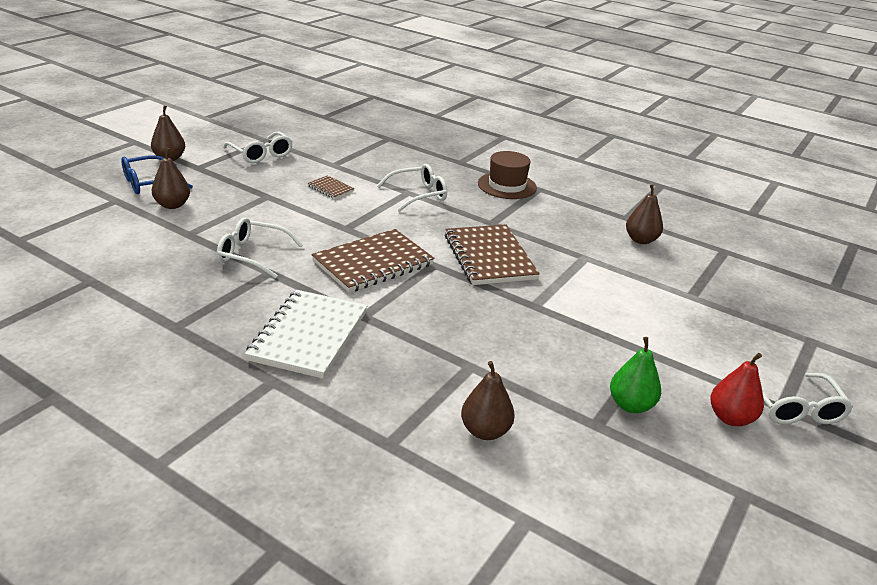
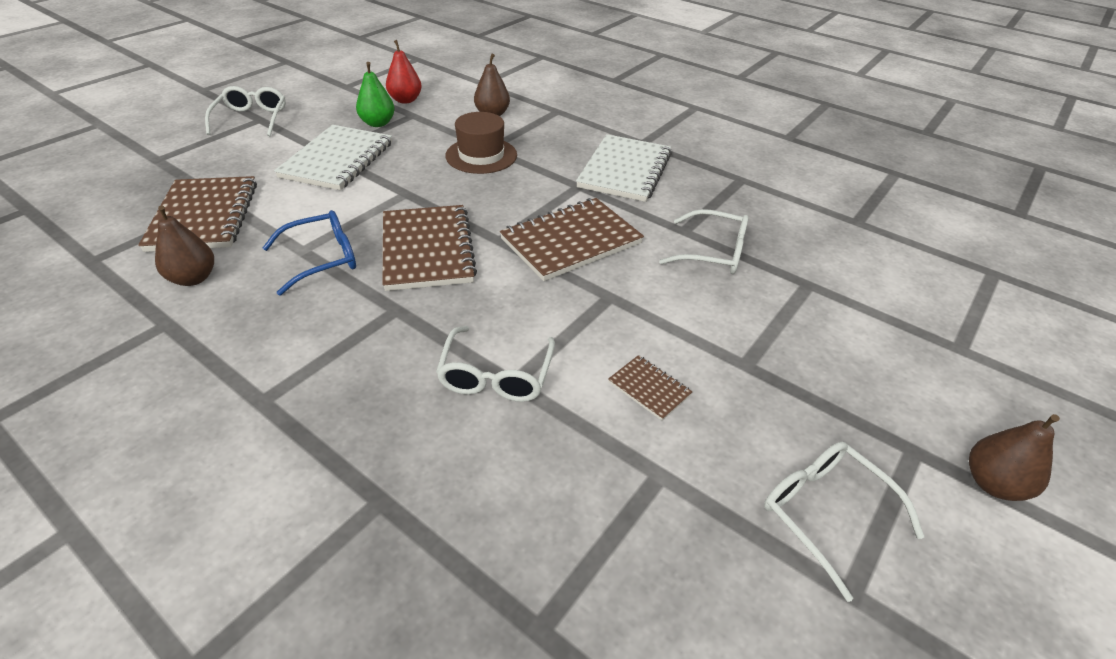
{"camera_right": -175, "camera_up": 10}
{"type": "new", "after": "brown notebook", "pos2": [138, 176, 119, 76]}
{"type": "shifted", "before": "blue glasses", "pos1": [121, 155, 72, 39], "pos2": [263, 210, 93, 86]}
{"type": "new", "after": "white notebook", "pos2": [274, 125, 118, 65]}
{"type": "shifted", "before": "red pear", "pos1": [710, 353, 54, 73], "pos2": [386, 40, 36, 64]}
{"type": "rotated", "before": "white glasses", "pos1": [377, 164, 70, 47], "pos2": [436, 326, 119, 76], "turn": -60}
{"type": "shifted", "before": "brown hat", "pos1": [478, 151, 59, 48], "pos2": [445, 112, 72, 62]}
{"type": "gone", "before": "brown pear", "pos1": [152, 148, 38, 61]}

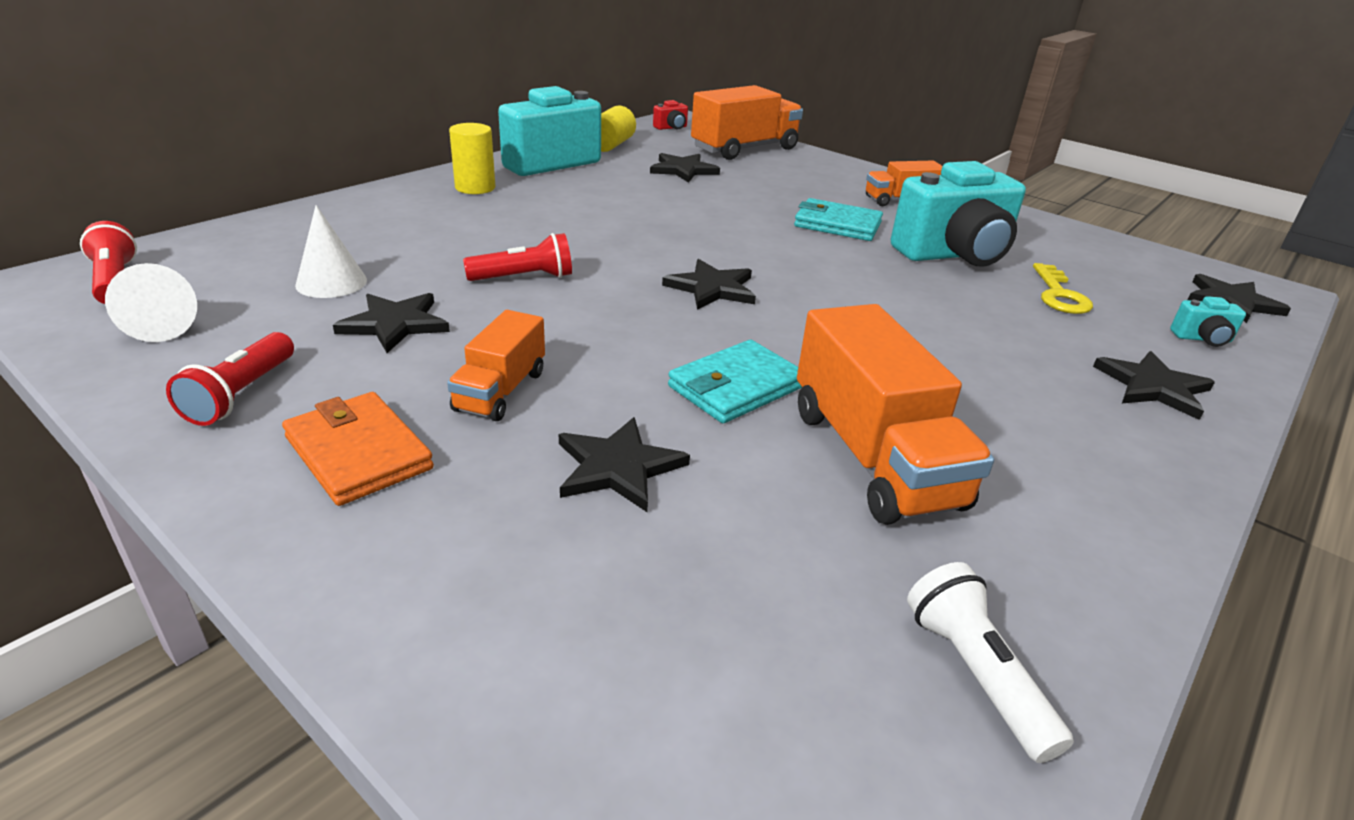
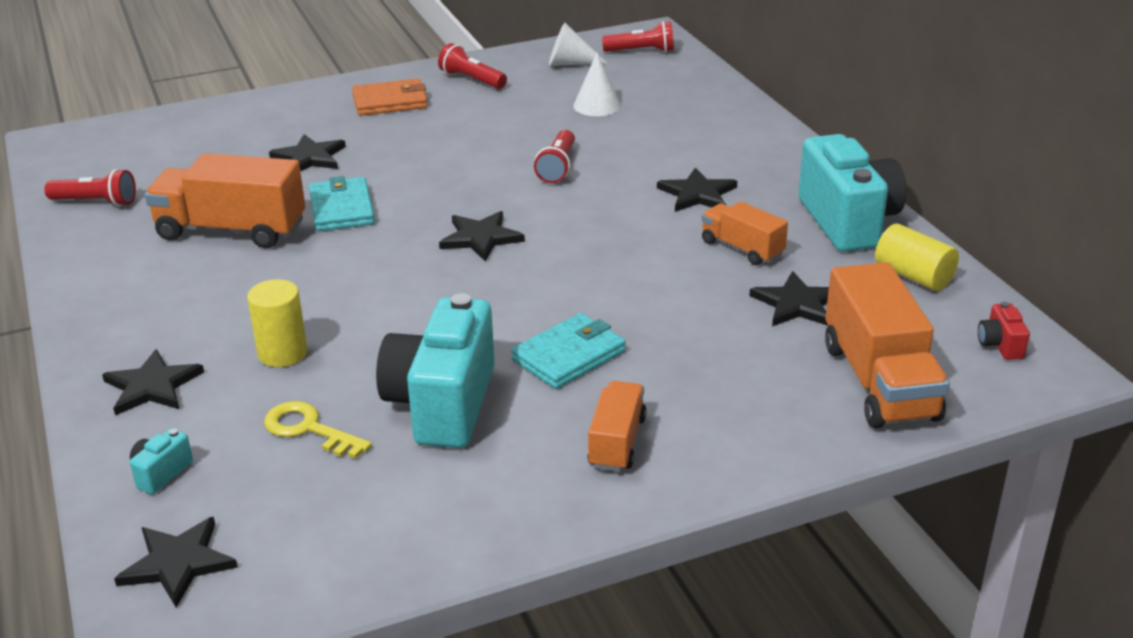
{"camera_right": 120, "camera_up": 0}
{"type": "repainted", "before": "white flashlight", "after": "red flashlight", "pos1": [907, 562, 167, 201], "pos2": [44, 169, 92, 37]}
{"type": "shifted", "before": "yellow cylinder", "pos1": [449, 123, 46, 71], "pos2": [247, 279, 61, 88]}
{"type": "shifted", "before": "black star", "pos1": [333, 293, 117, 60], "pos2": [657, 167, 80, 45]}
{"type": "shifted", "before": "orange truck", "pos1": [447, 310, 98, 111], "pos2": [701, 201, 87, 64]}

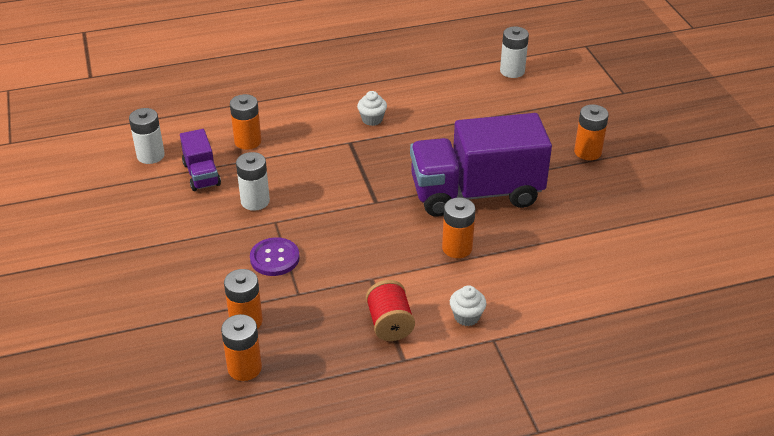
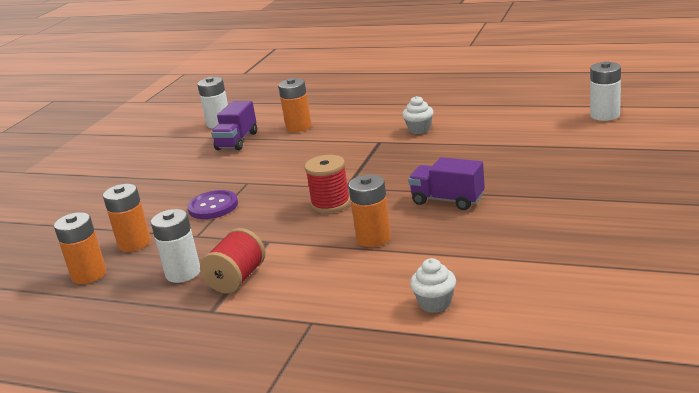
{"camera_right": 40, "camera_up": -15}
{"type": "shifted", "before": "white battery", "pos1": [236, 152, 34, 59], "pos2": [151, 209, 49, 74]}
{"type": "new", "after": "red spool", "pos2": [304, 155, 46, 58]}
{"type": "scaled", "before": "purple truck", "pos1": [410, 113, 142, 104], "pos2": [408, 157, 77, 53], "scale": 0.47}
{"type": "shifted", "before": "white cupcake", "pos1": [450, 285, 36, 41], "pos2": [410, 258, 46, 55]}
{"type": "gone", "before": "orange battery", "pos1": [574, 104, 35, 56]}

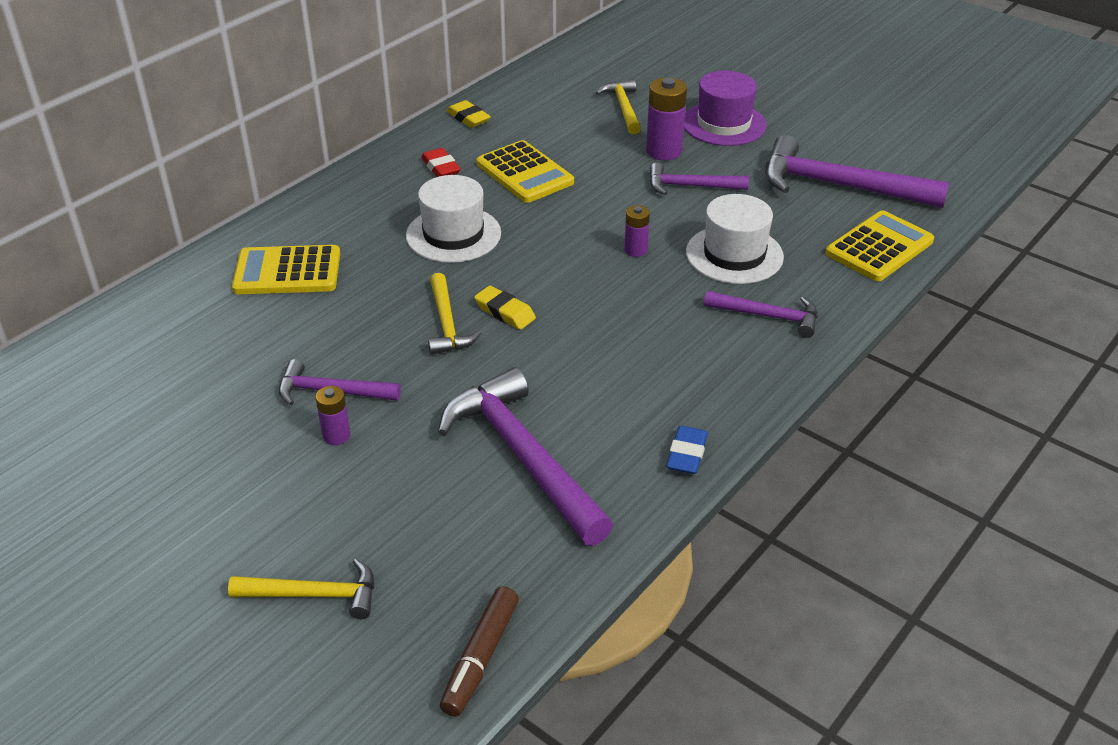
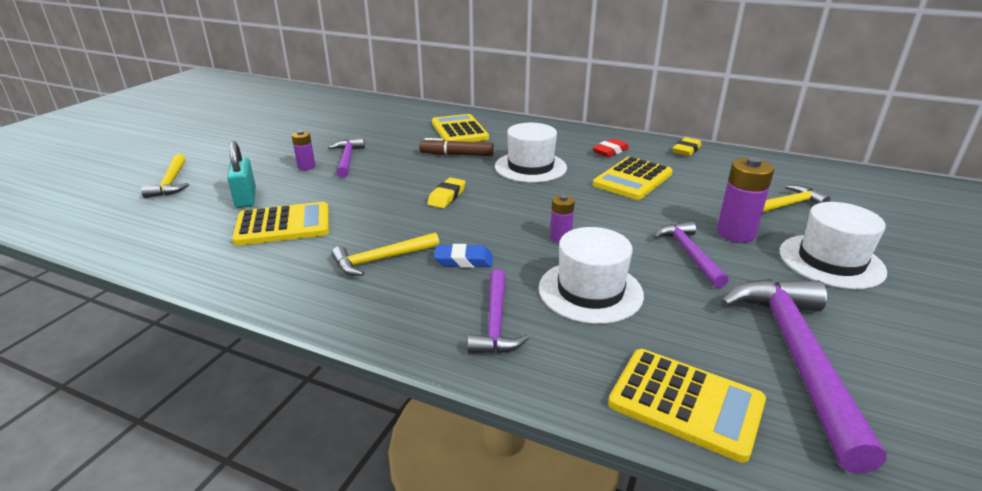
{"camera_right": 75, "camera_up": -10}
{"type": "new", "after": "turquoise padlock", "pos2": [227, 141, 29, 67]}
{"type": "swapped", "before": "purple hammer", "after": "yellow calculator", "pos1": [438, 367, 175, 179], "pos2": [232, 202, 97, 43]}
{"type": "shifted", "before": "yellow hammer", "pos1": [428, 273, 54, 82], "pos2": [331, 232, 108, 44]}
{"type": "shifted", "before": "brown marker", "pos1": [440, 586, 79, 131], "pos2": [419, 138, 75, 18]}
{"type": "shifted", "before": "blue eraser", "pos1": [666, 426, 42, 48], "pos2": [434, 244, 59, 24]}
{"type": "repainted", "before": "purple hat", "after": "white hat", "pos1": [684, 71, 83, 75], "pos2": [779, 202, 108, 87]}

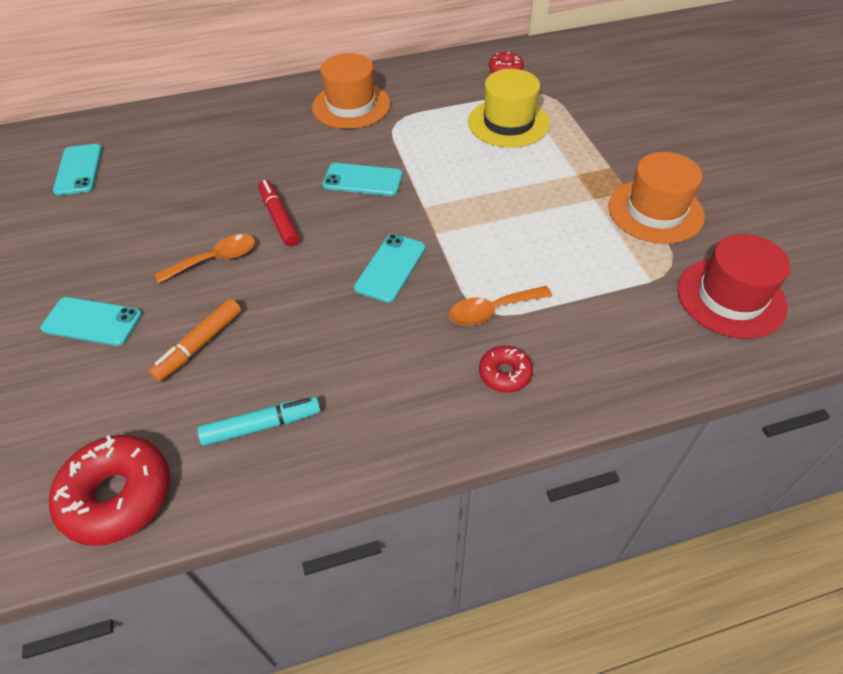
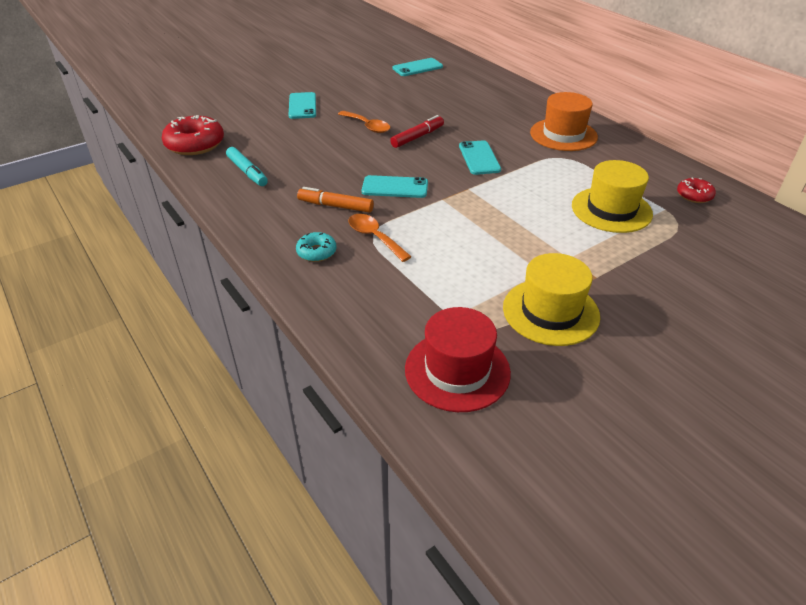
{"camera_right": 70, "camera_up": -10}
{"type": "repainted", "before": "red donut", "after": "turquoise donut", "pos1": [479, 346, 54, 47], "pos2": [296, 232, 40, 30]}
{"type": "shifted", "before": "orange marker", "pos1": [149, 299, 92, 83], "pos2": [297, 187, 77, 26]}
{"type": "repainted", "before": "orange hat", "after": "yellow hat", "pos1": [609, 152, 96, 92], "pos2": [503, 253, 97, 93]}

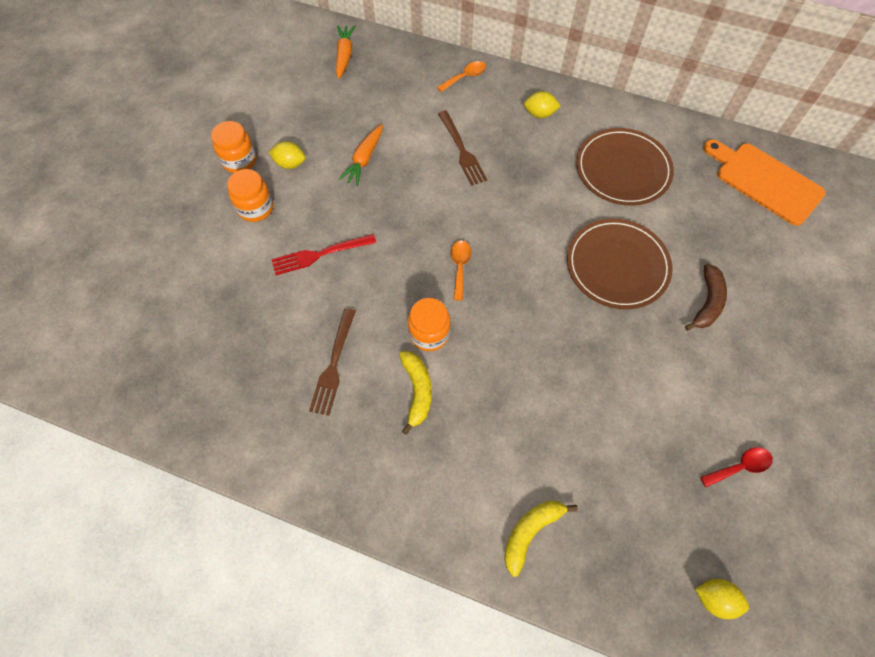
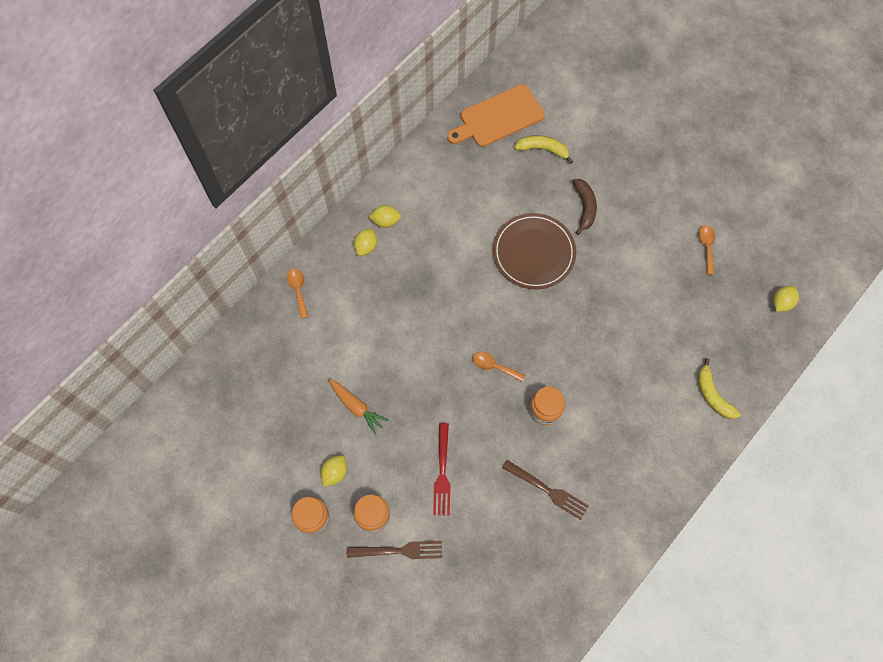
{"camera_right": -70, "camera_up": 5}
{"type": "shifted", "before": "brown fork", "pos1": [438, 110, 49, 76], "pos2": [347, 541, 95, 18]}
{"type": "new", "after": "yellow lemon", "pos2": [369, 205, 32, 23]}
{"type": "shifted", "before": "yellow banana", "pos1": [399, 351, 33, 84], "pos2": [514, 135, 59, 29]}
{"type": "rotated", "before": "brown banana", "pos1": [685, 264, 42, 67], "pos2": [572, 179, 25, 56], "turn": 45}
{"type": "repainted", "before": "red spoon", "after": "orange spoon", "pos1": [700, 447, 73, 40], "pos2": [699, 225, 16, 50]}
{"type": "gone", "before": "orange carrot", "pos1": [336, 25, 20, 54]}
{"type": "gone", "before": "brown plate", "pos1": [576, 128, 98, 78]}

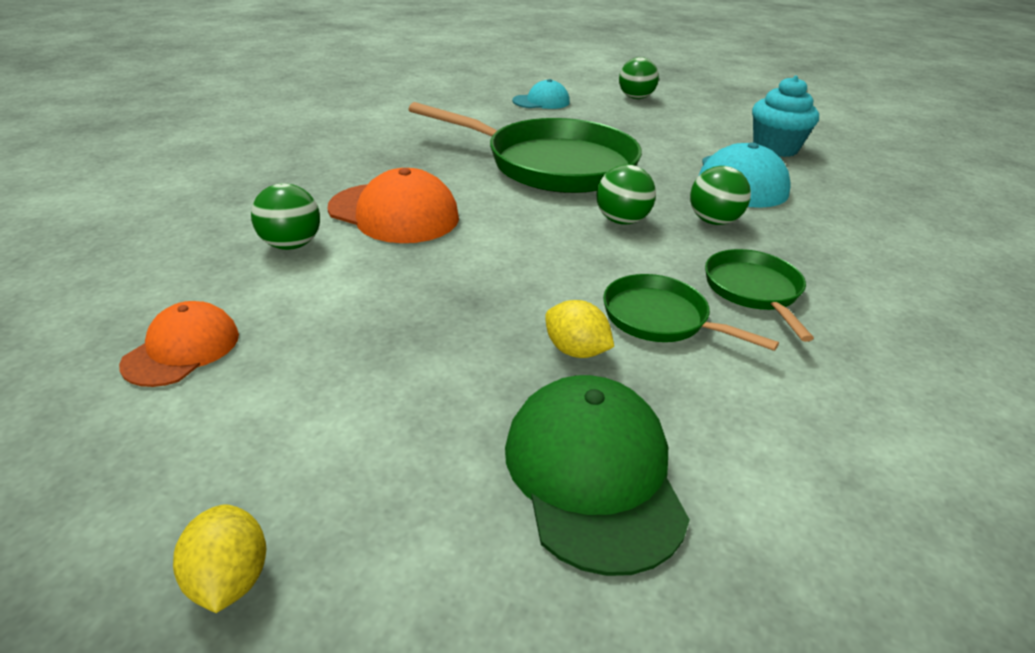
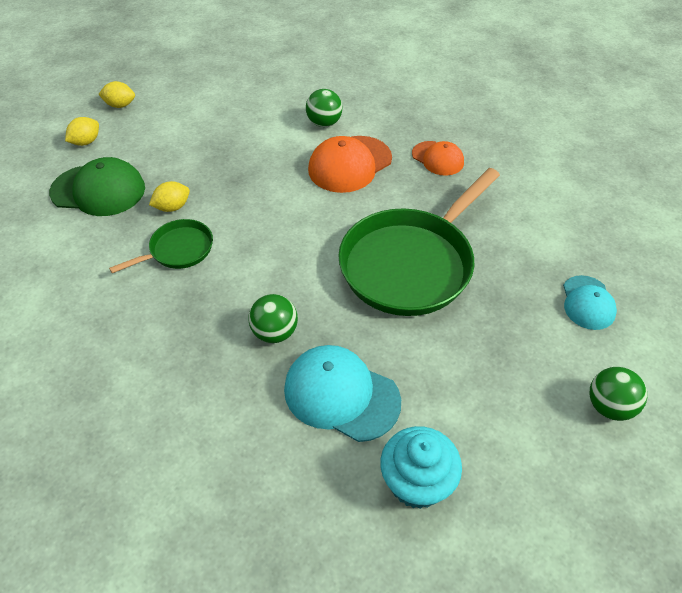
{"camera_right": 110, "camera_up": 15}
{"type": "new", "after": "yellow lemon", "pos2": [65, 117, 34, 29]}
{"type": "shifted", "before": "orange cap", "pos1": [119, 301, 120, 86], "pos2": [412, 141, 52, 35]}
{"type": "gone", "before": "green ball", "pos1": [596, 164, 60, 61]}
{"type": "gone", "before": "green pan", "pos1": [705, 249, 109, 93]}

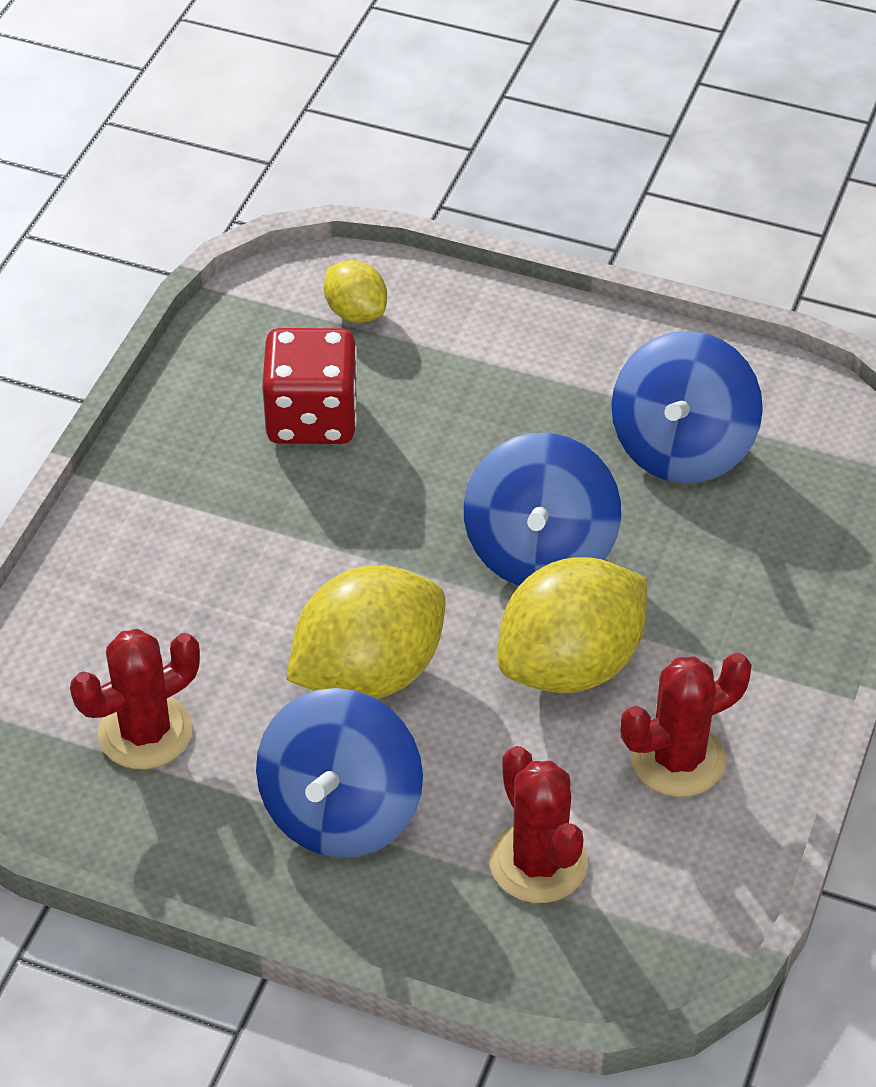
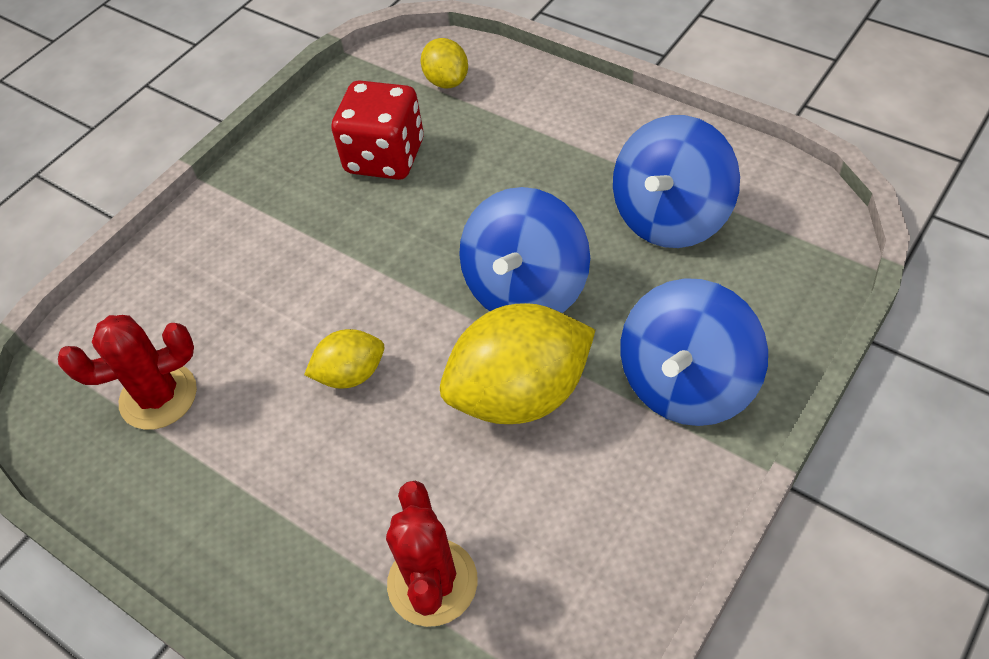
{"camera_right": 20, "camera_up": 5}
{"type": "scaled", "before": "yellow lemon", "pos1": [286, 565, 159, 134], "pos2": [304, 329, 80, 60], "scale": 0.52}
{"type": "shifted", "before": "blue spinning top", "pos1": [256, 688, 167, 170], "pos2": [621, 278, 147, 148]}
{"type": "gone", "before": "red cactus", "pos1": [620, 653, 132, 144]}

